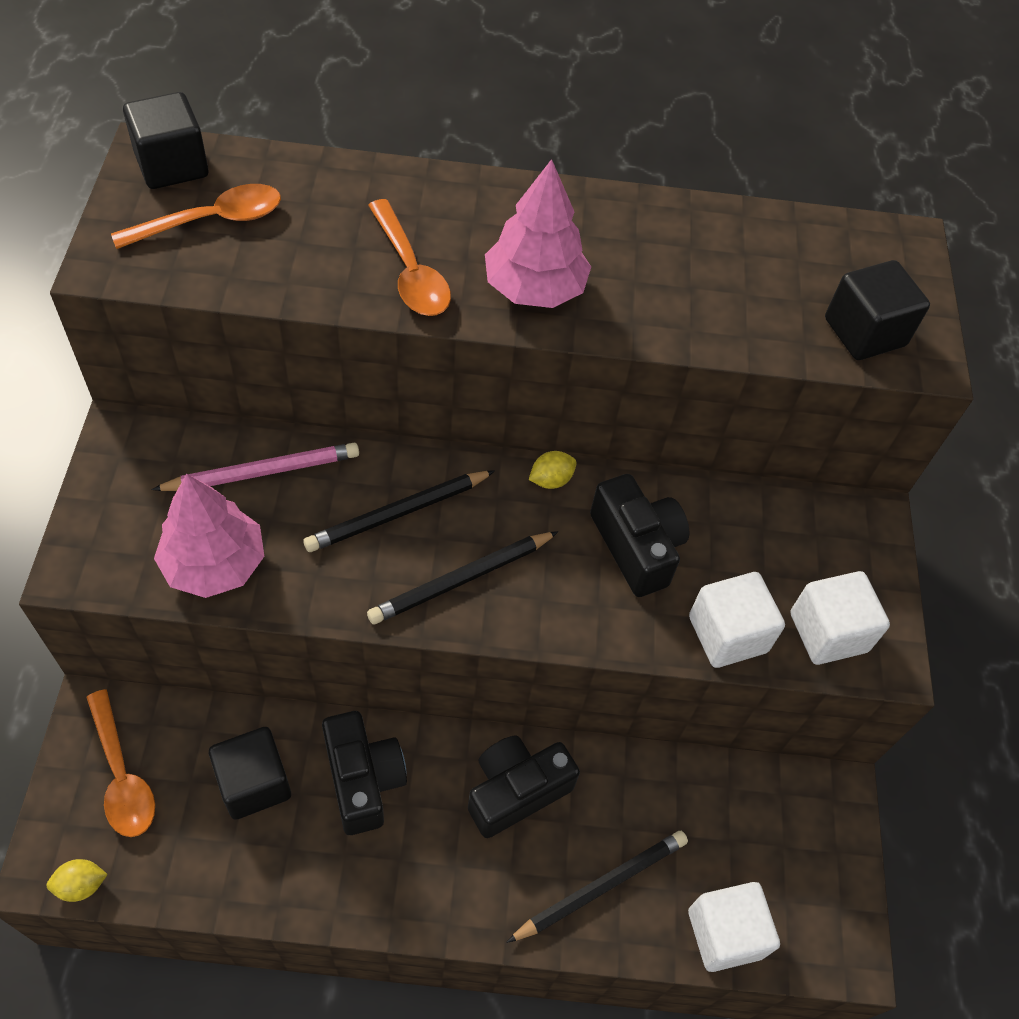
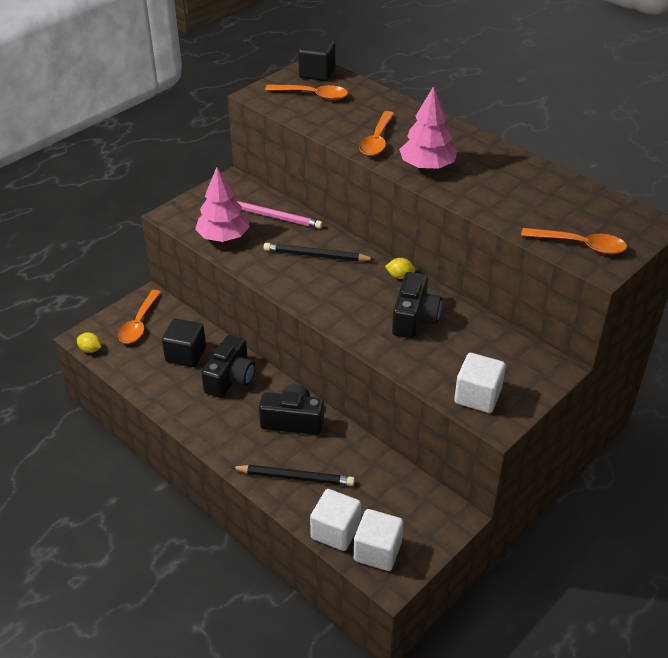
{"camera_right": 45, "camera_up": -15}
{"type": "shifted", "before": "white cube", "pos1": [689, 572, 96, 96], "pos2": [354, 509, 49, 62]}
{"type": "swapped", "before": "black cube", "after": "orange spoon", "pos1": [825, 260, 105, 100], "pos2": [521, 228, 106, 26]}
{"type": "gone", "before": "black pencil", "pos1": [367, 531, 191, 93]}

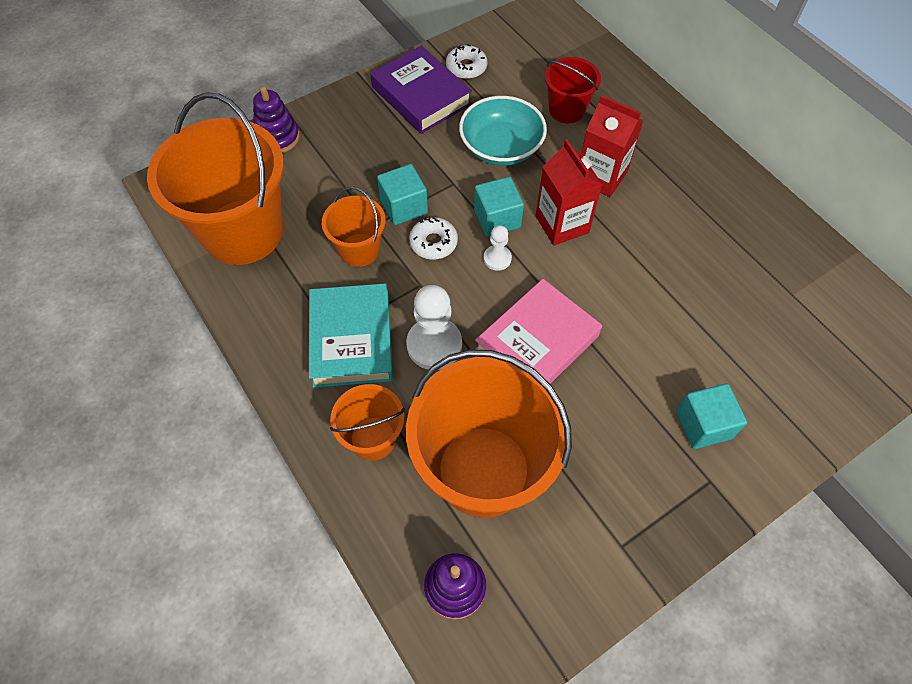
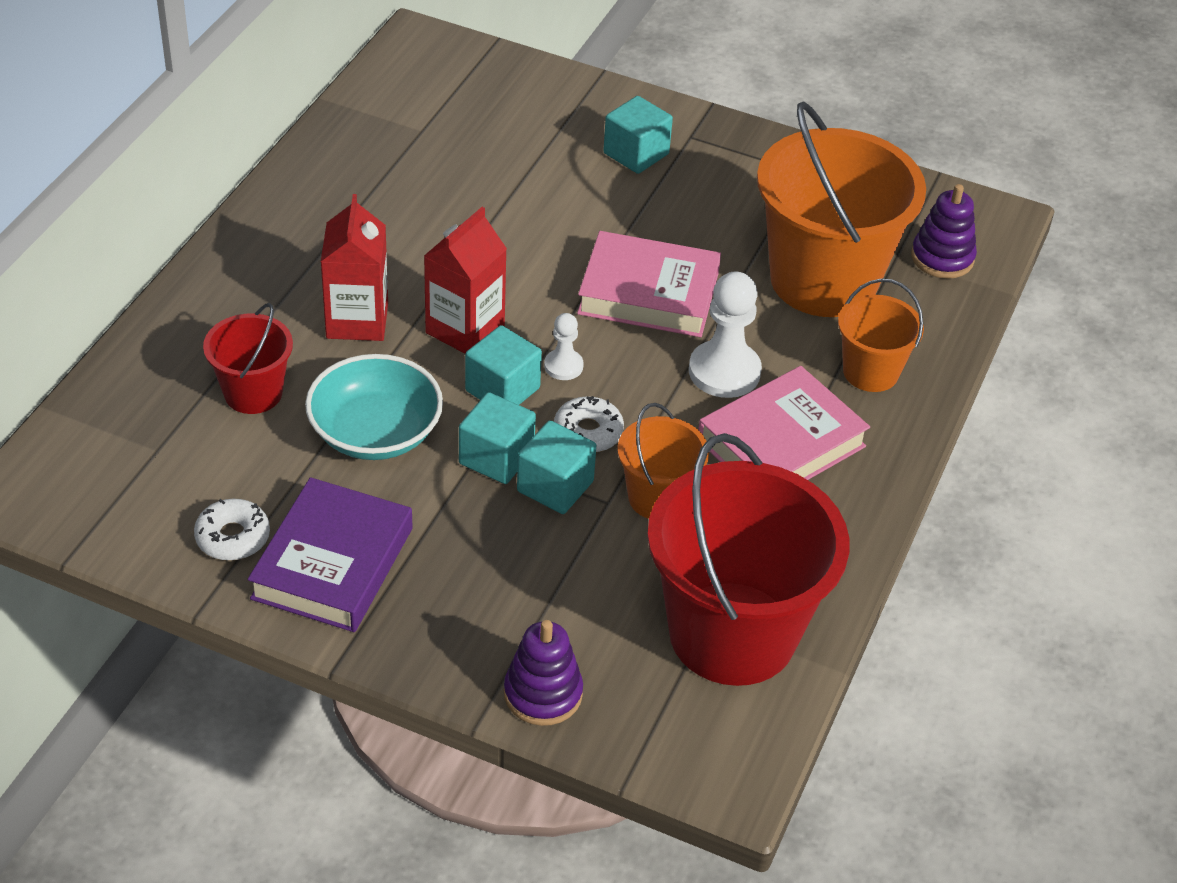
{"camera_right": -125, "camera_up": -15}
{"type": "new", "after": "turquoise cube", "pos2": [459, 392, 77, 92]}
{"type": "repainted", "before": "orange bucket", "after": "red bucket", "pos1": [147, 92, 137, 173], "pos2": [647, 433, 202, 253]}
{"type": "repainted", "before": "turquoise book", "after": "pink book", "pos1": [309, 283, 84, 105], "pos2": [698, 366, 172, 114]}

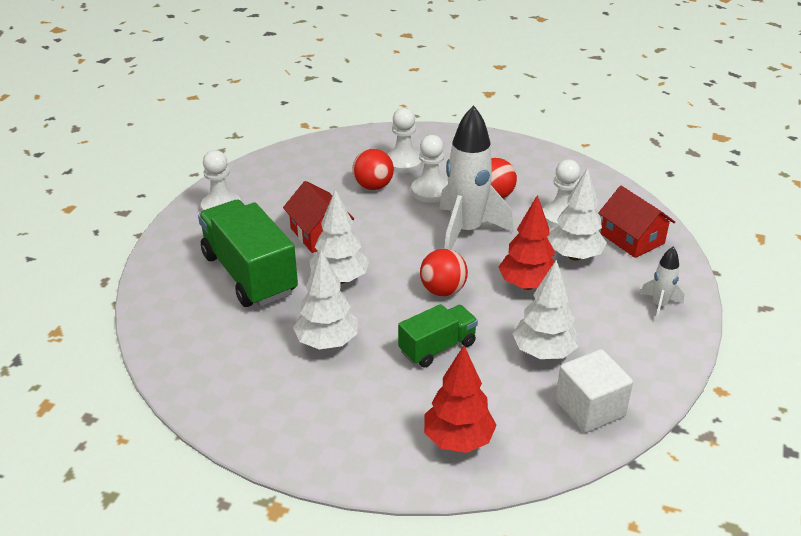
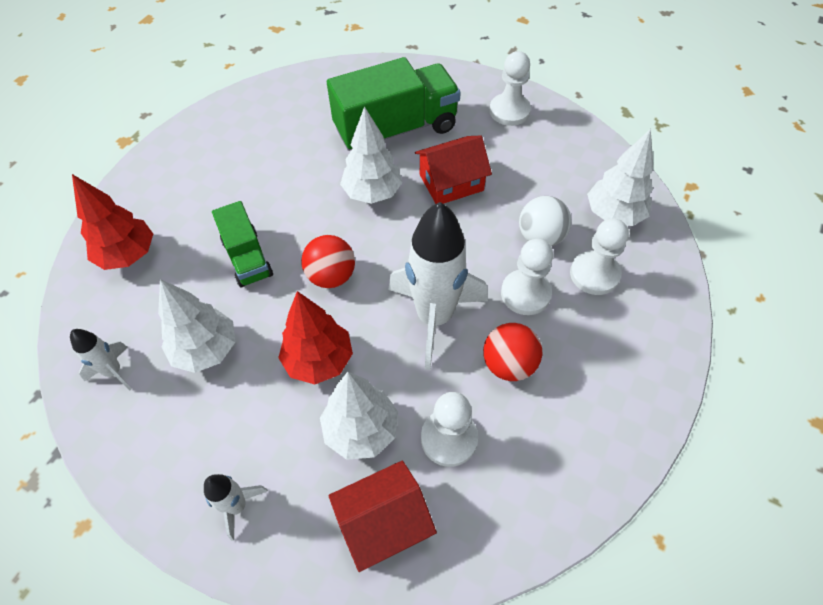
{"camera_right": 100, "camera_up": 20}
{"type": "swapped", "before": "white cube", "after": "white rocket", "pos1": [555, 349, 78, 84], "pos2": [70, 329, 62, 61]}
{"type": "repainted", "before": "red ball", "after": "white ball", "pos1": [352, 149, 42, 41], "pos2": [519, 196, 53, 50]}
{"type": "shifted", "before": "white tree", "pos1": [293, 250, 65, 99], "pos2": [587, 129, 66, 97]}

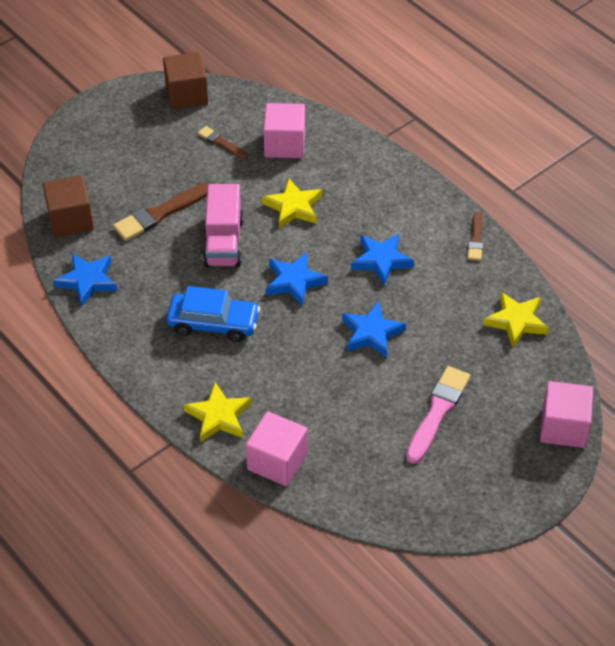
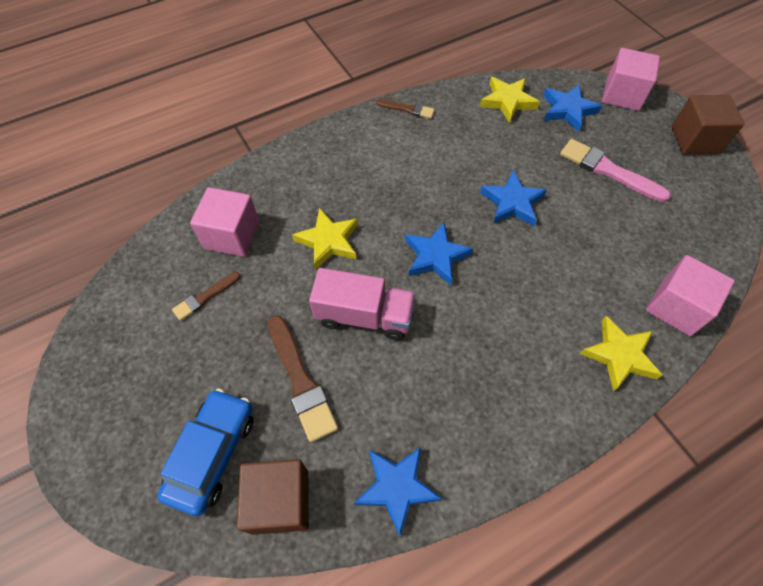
{"camera_right": -80, "camera_up": 10}
{"type": "shifted", "before": "blue car", "pos1": [166, 286, 94, 56], "pos2": [157, 389, 96, 127]}
{"type": "shifted", "before": "blue star", "pos1": [351, 234, 63, 51], "pos2": [543, 85, 59, 47]}
{"type": "shifted", "before": "brown cube", "pos1": [163, 52, 45, 57], "pos2": [671, 95, 73, 59]}

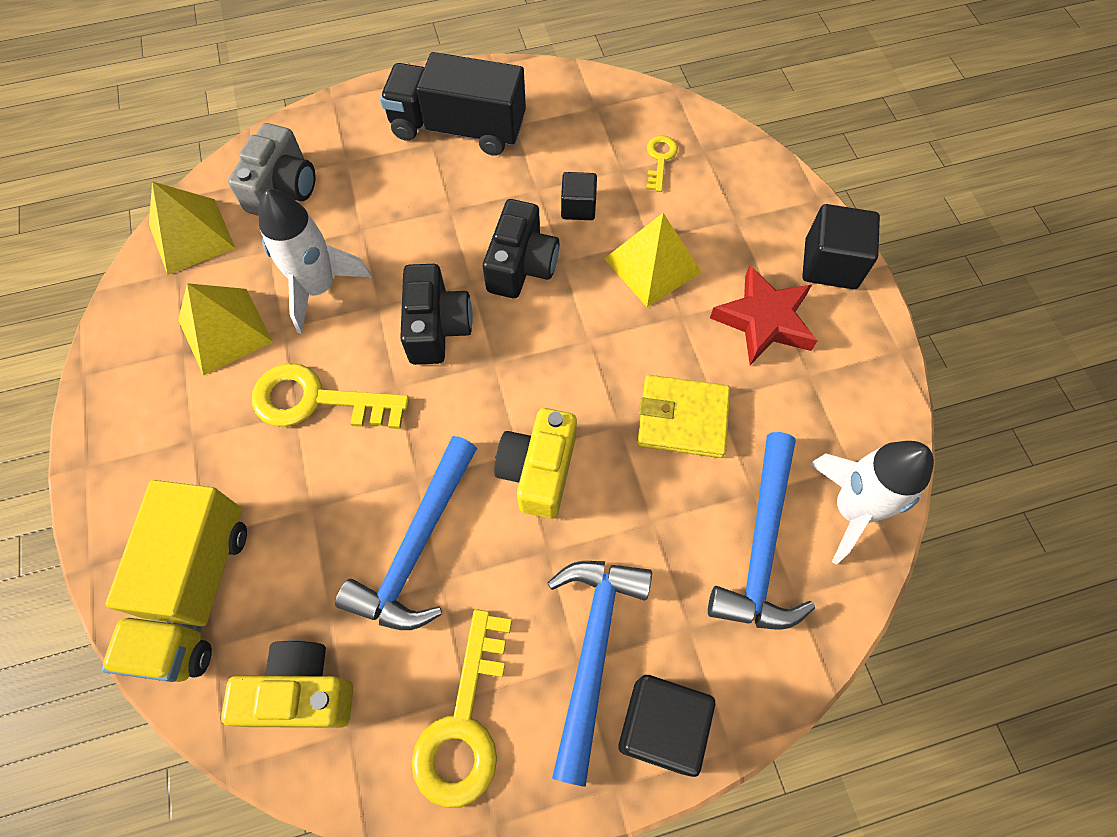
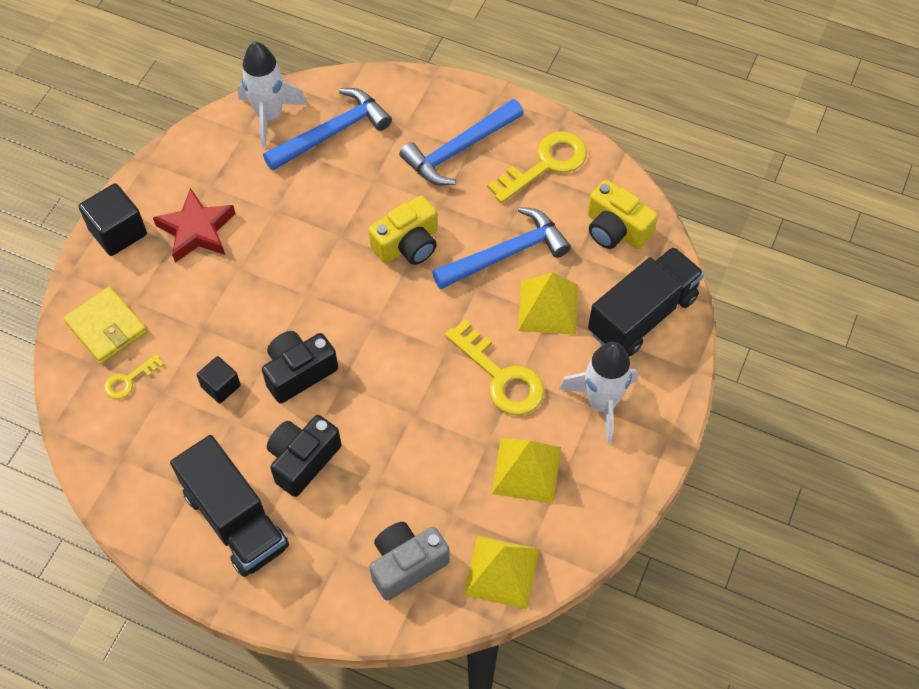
{"camera_right": -140, "camera_up": -5}
{"type": "shifted", "before": "yellow wallet", "pos1": [637, 375, 93, 83], "pos2": [63, 287, 84, 77]}
{"type": "shifted", "before": "black camera", "pos1": [400, 264, 73, 101], "pos2": [267, 415, 75, 82]}
{"type": "shifted", "before": "yellow pyramid", "pos1": [604, 213, 98, 94], "pos2": [518, 272, 60, 63]}
{"type": "shifted", "before": "white rocket", "pos1": [259, 189, 113, 145], "pos2": [559, 342, 79, 103]}
{"type": "repainted", "before": "yellow truck", "after": "black truck", "pos1": [102, 480, 145, 202], "pos2": [588, 247, 116, 110]}
{"type": "gone", "before": "black cube", "pos1": [619, 675, 96, 102]}

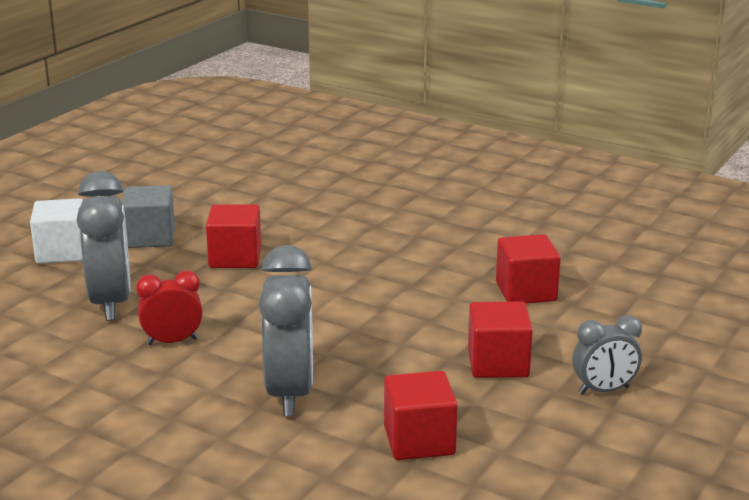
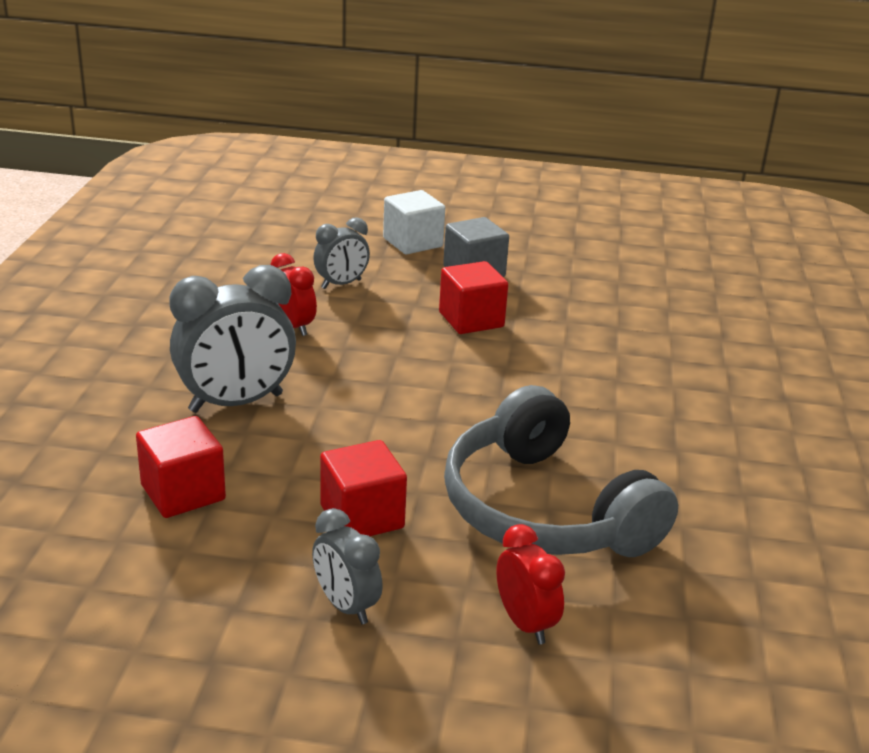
{"camera_right": 65, "camera_up": 5}
{"type": "scaled", "before": "grey clock", "pos1": [77, 171, 54, 150], "pos2": [313, 217, 57, 72], "scale": 0.56}
{"type": "swapped", "before": "red cube", "after": "grey headphones", "pos1": [496, 234, 65, 69], "pos2": [444, 385, 234, 172]}
{"type": "new", "after": "red clock", "pos2": [496, 524, 69, 120]}

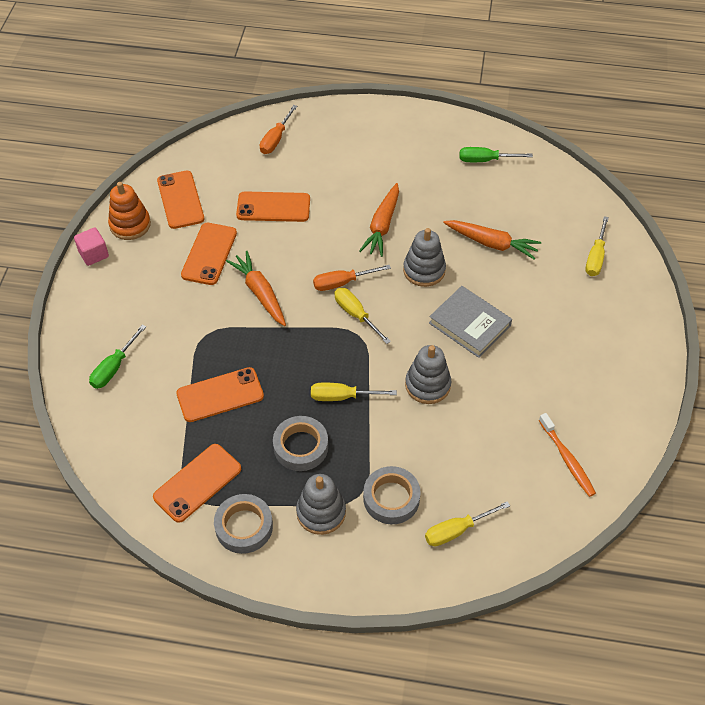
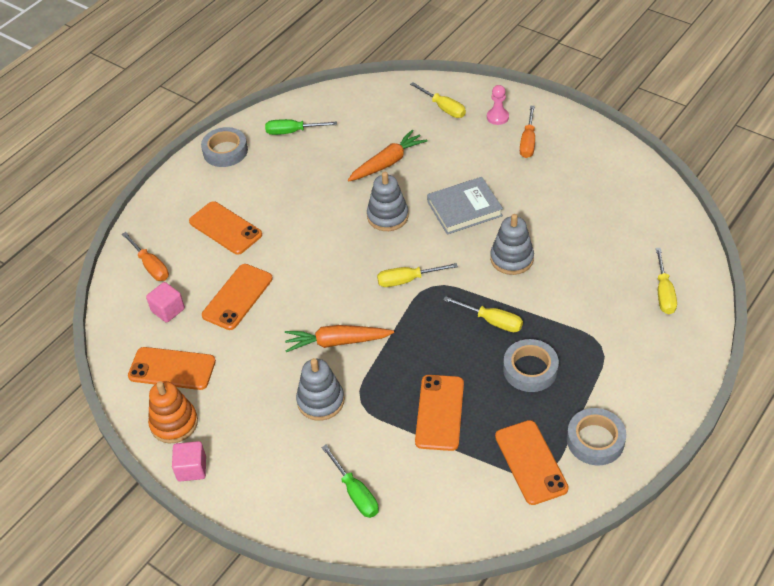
{"camera_right": -60, "camera_up": -5}
{"type": "new", "after": "pink cube", "pos2": [146, 282, 39, 41]}
{"type": "shifted", "before": "orange phone", "pos1": [181, 223, 56, 62], "pos2": [189, 201, 73, 54]}
{"type": "shifted", "before": "grey tape", "pos1": [363, 466, 58, 58], "pos2": [201, 127, 47, 40]}
{"type": "rotated", "before": "green screwdriver", "pos1": [460, 147, 73, 15], "pos2": [265, 119, 72, 16], "turn": 60}
{"type": "shifted", "before": "grey stacking toy", "pos1": [296, 474, 50, 61], "pos2": [296, 358, 48, 63]}
{"type": "rotated", "before": "yellow screwdriver", "pos1": [311, 383, 86, 18], "pos2": [443, 296, 80, 36], "turn": -90}
{"type": "new", "after": "pink pawn", "pos2": [487, 85, 22, 40]}
{"type": "shifted", "before": "orange screwdriver", "pos1": [313, 265, 78, 26], "pos2": [520, 106, 15, 52]}
{"type": "gone", "before": "orange carrot", "pos1": [359, 183, 40, 74]}
{"type": "gone", "before": "orange toothbrush", "pos1": [539, 413, 57, 84]}

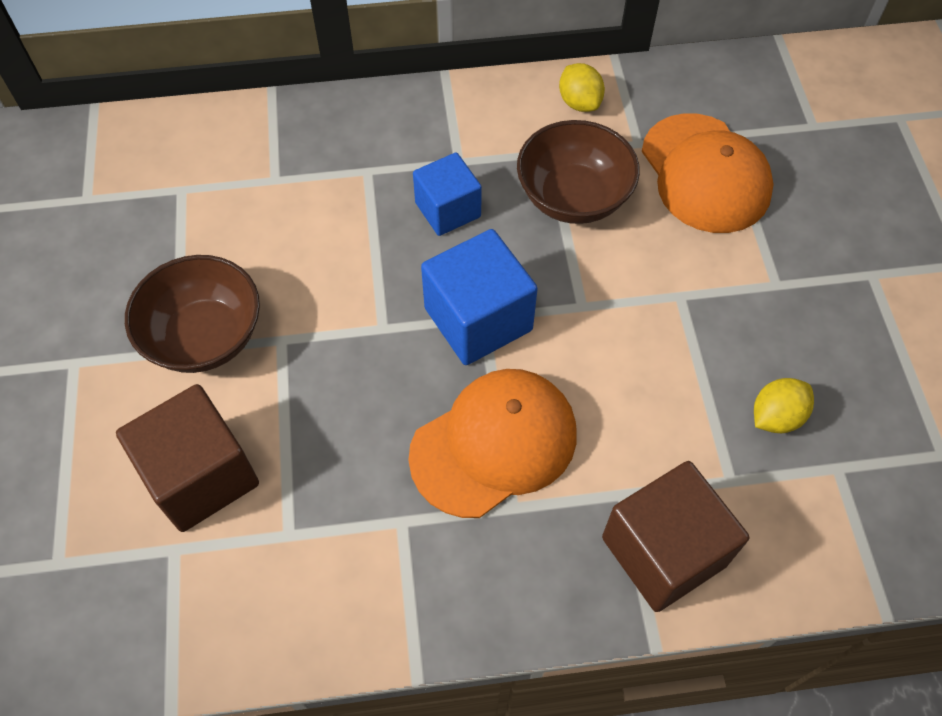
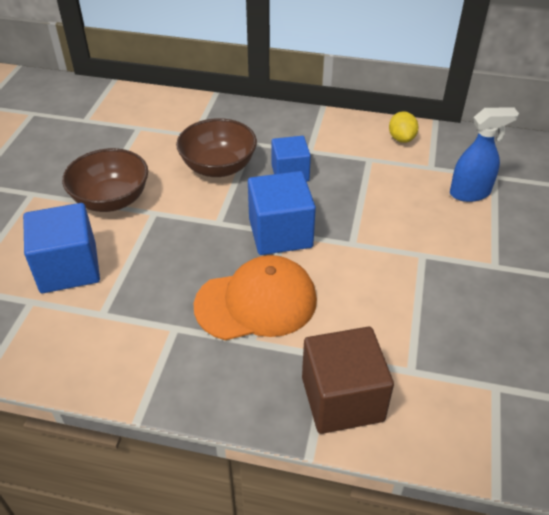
{"camera_right": 20, "camera_up": -15}
{"type": "repainted", "before": "brown cube", "after": "blue cube", "pos1": [116, 384, 143, 148], "pos2": [23, 203, 77, 90]}
{"type": "shifted", "before": "brown bowl", "pos1": [517, 120, 123, 104], "pos2": [176, 118, 81, 59]}
{"type": "swapped", "before": "orange cap", "after": "blue spray bottle", "pos1": [642, 113, 132, 120], "pos2": [450, 107, 69, 95]}
{"type": "gone", "before": "yellow lemon", "pos1": [754, 378, 60, 55]}

